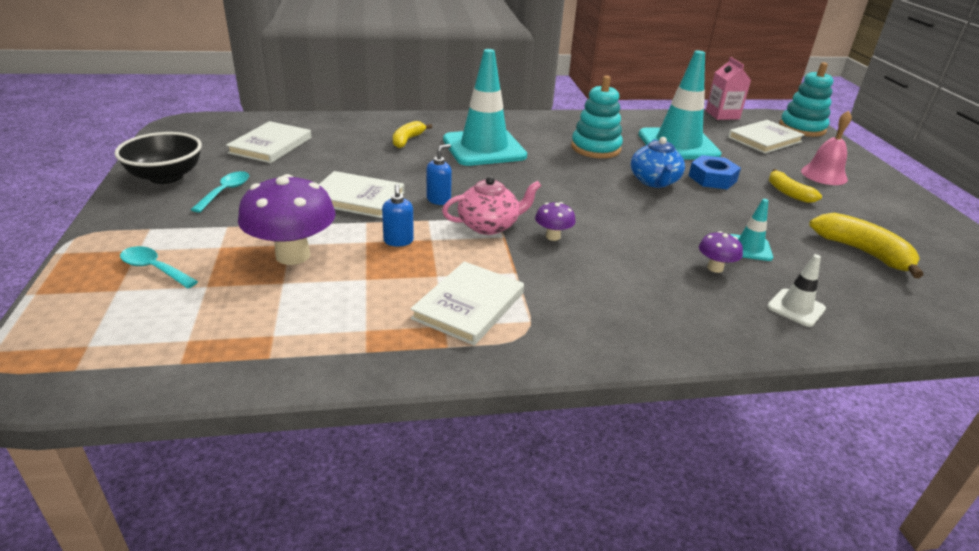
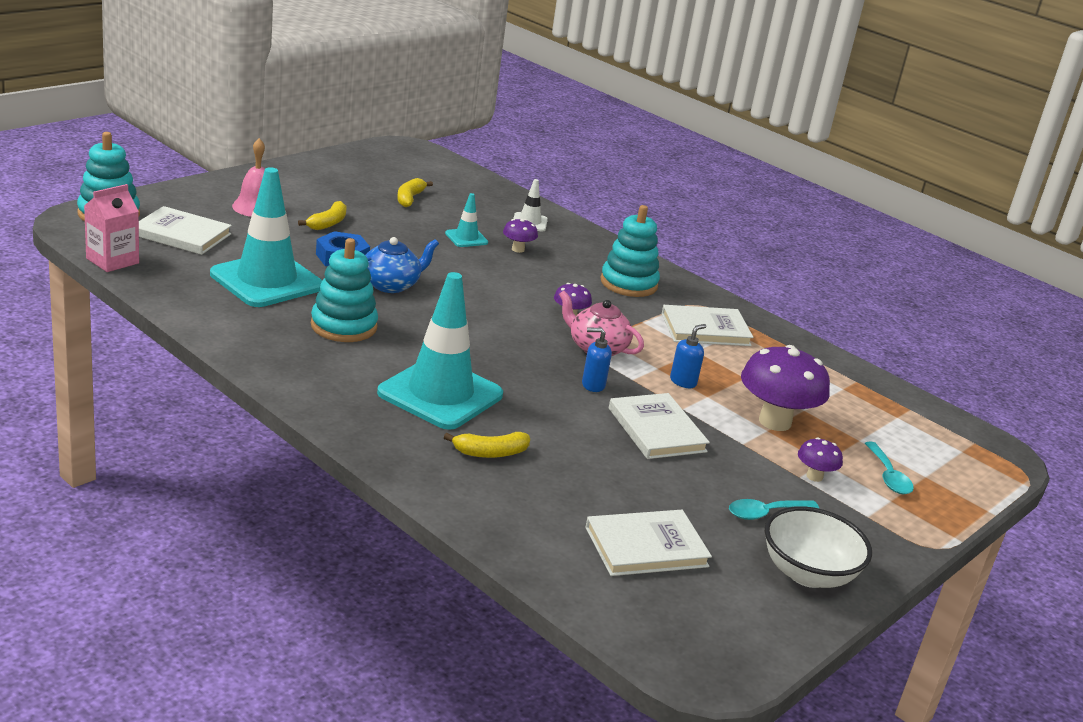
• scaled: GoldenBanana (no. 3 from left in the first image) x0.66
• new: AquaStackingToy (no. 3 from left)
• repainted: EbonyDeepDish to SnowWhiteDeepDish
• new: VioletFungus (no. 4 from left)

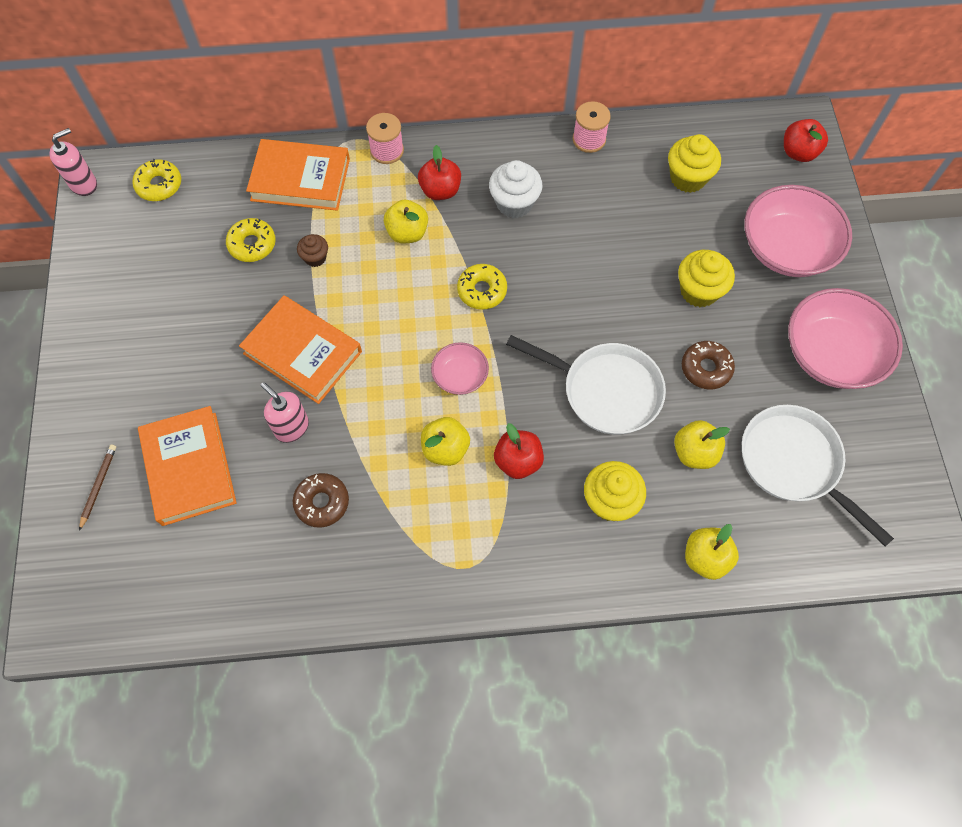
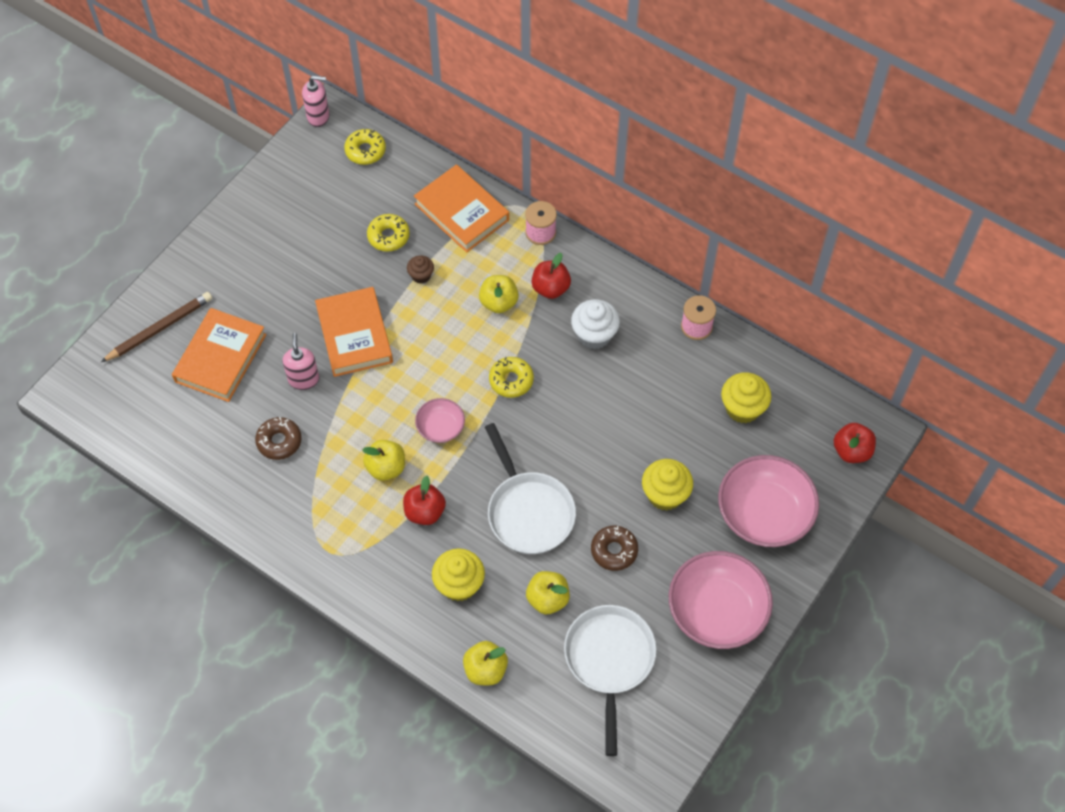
• scaled: BrownLeadPencil x1.74

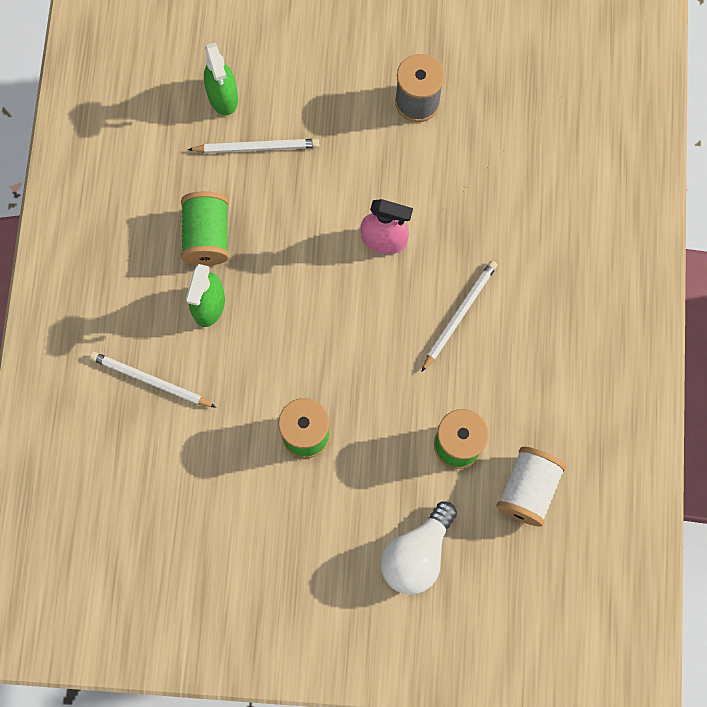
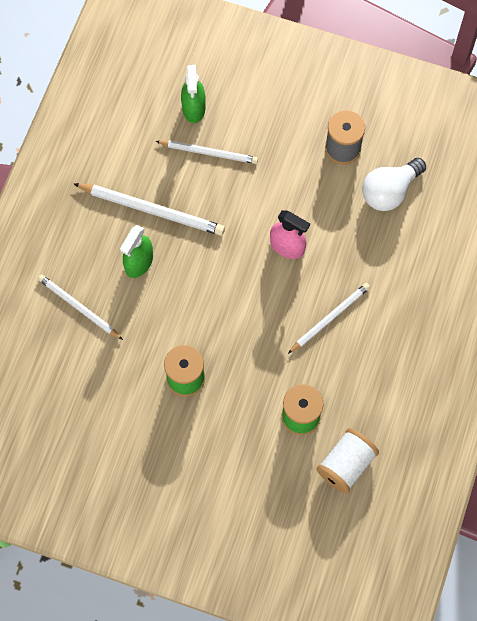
• swapped: LeafGreenBobbin (no. 1 from left) to SnowWhiteLeadPencil (no. 2 from left)
• shifted: SnowWhiteLightBulb

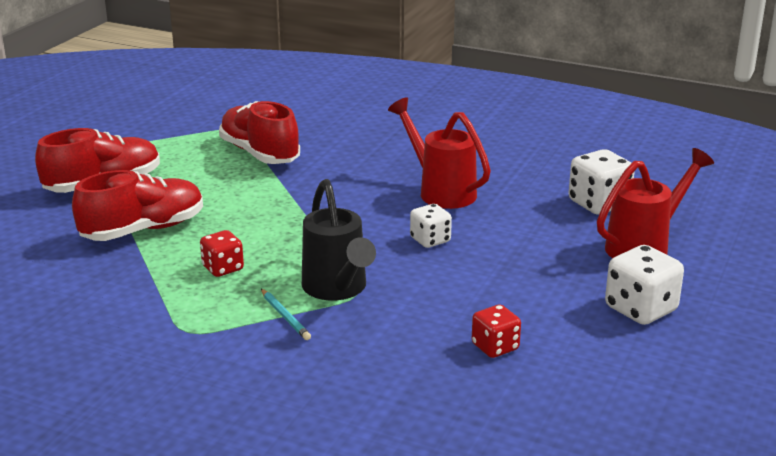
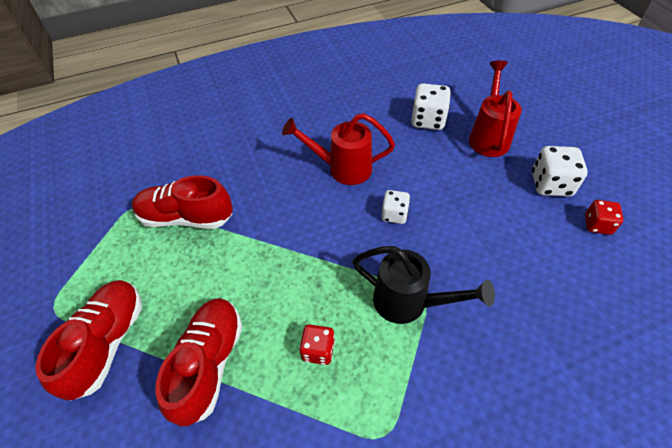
• shifted: ScarletDice (no. 2 from left)
• gone: AquaLeadPencil

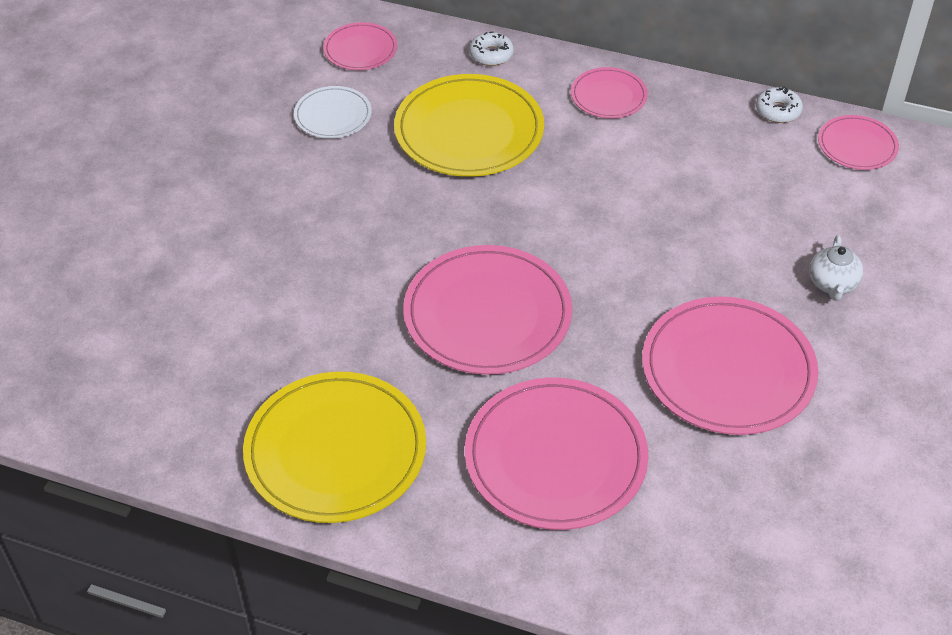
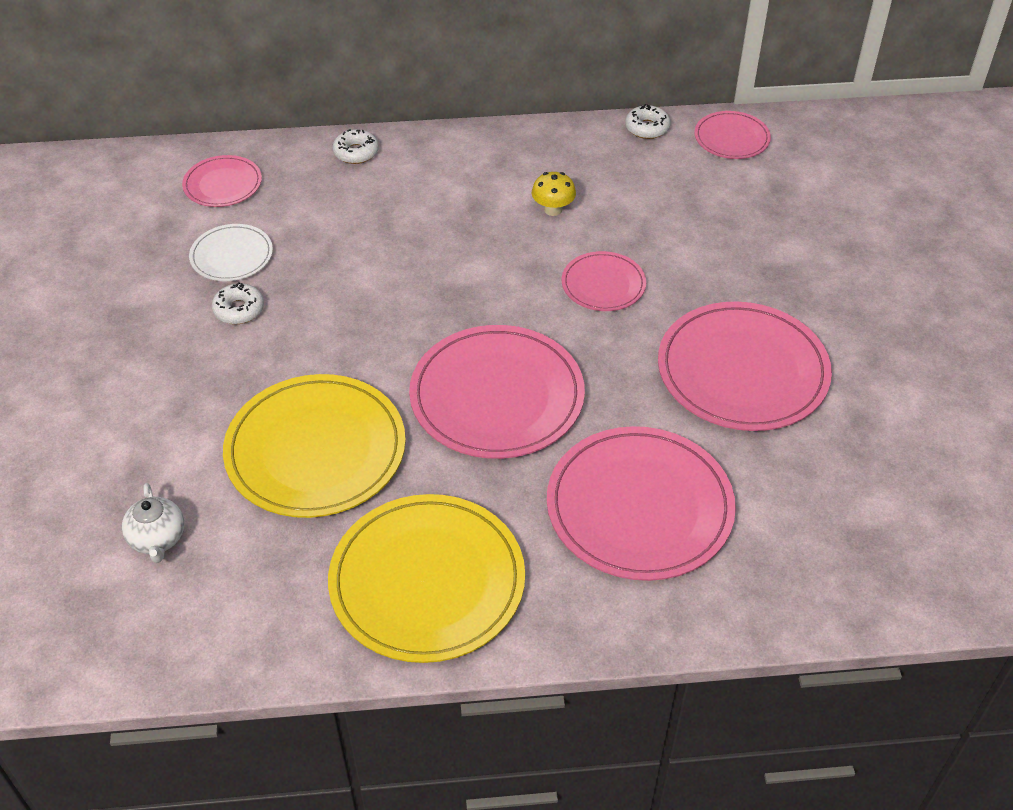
• shifted: SnowWhiteChinaTeapot
• new: SnowWhiteDoughnut (no. 1 from left)
• shifted: GoldenDinnerPlate (no. 2 from left in the first image) to GoldenDinnerPlate (no. 1 from left)
• new: GoldenFungus
• shifted: PinkDinnerPlate (no. 4 from left in the first image) to PinkDinnerPlate (no. 3 from left)

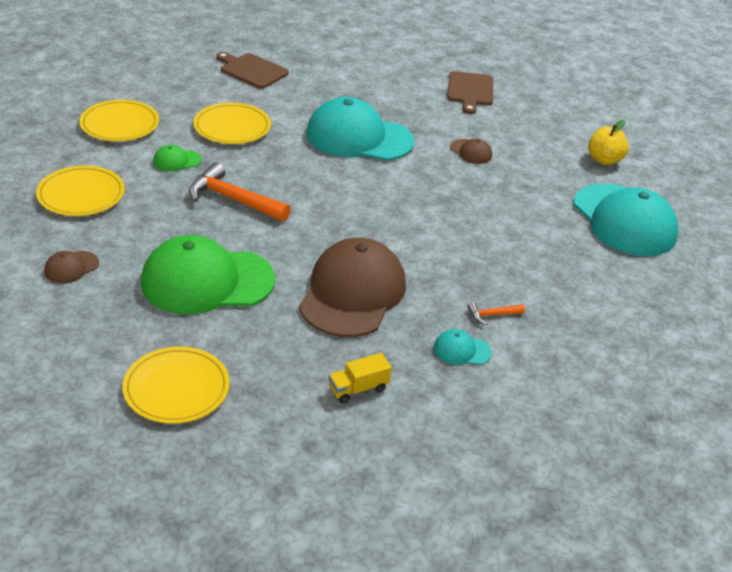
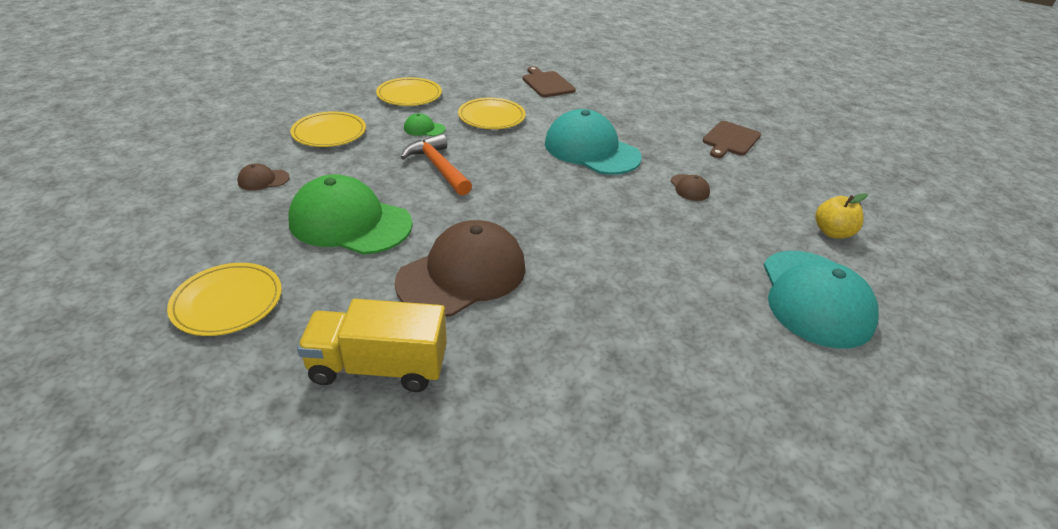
• scaled: GoldenToyTruck x2.02
• gone: AquaPeakedCap (no. 2 from left)
• gone: OrangeCarpenter'sHammer (no. 2 from left)

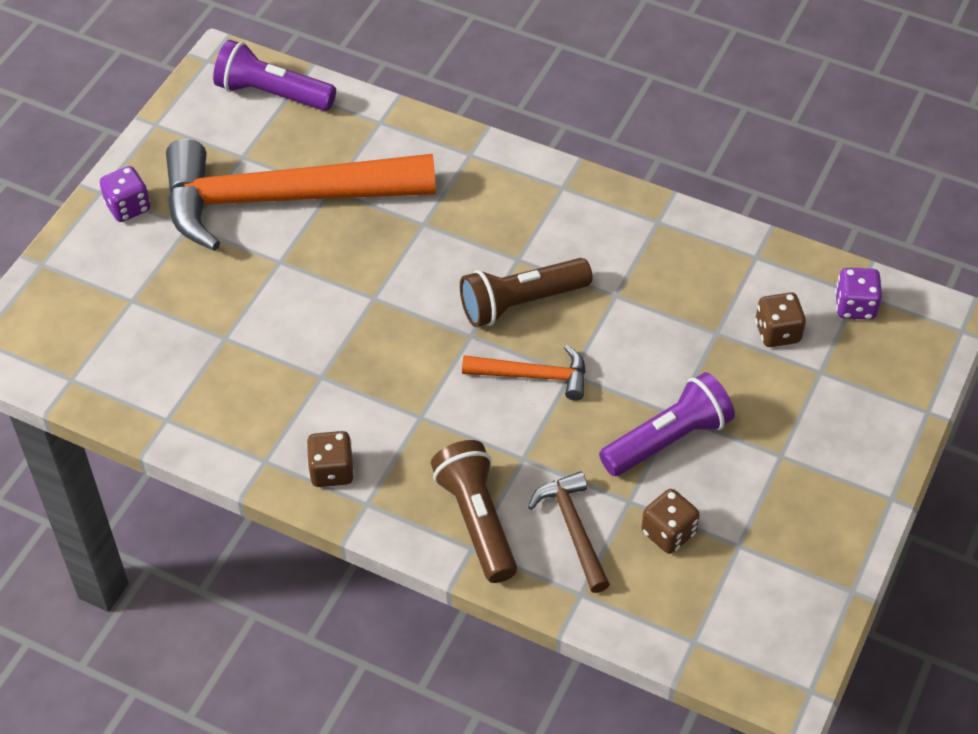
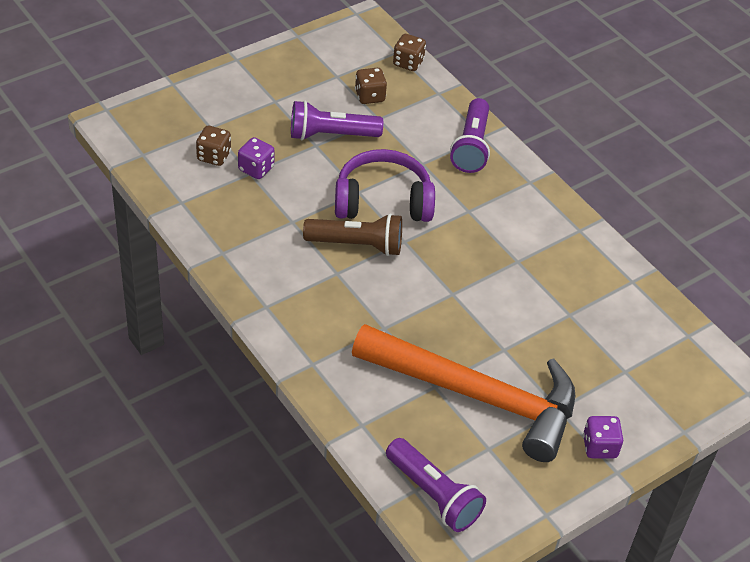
• shifted: VioletDice (no. 2 from left in the first image) to VioletDice (no. 1 from left)
• swapped: OrangeCarpenter'sHammer (no. 2 from left) to VioletOverEarHeadphones
• shifted: BrownDice (no. 1 from left in the first image) to BrownDice (no. 3 from left)
• repainted: BrownFlashlight (no. 1 from left) to VioletFlashlight (no. 3 from left)
• gone: BrownCarpenter'sHammer

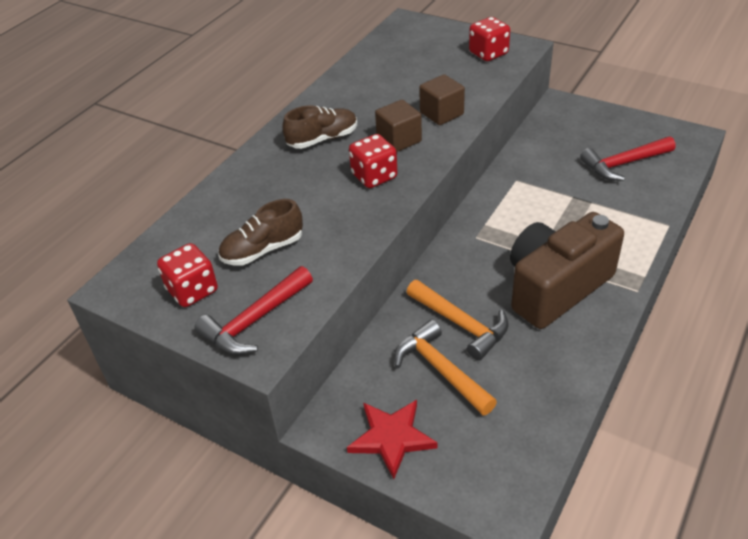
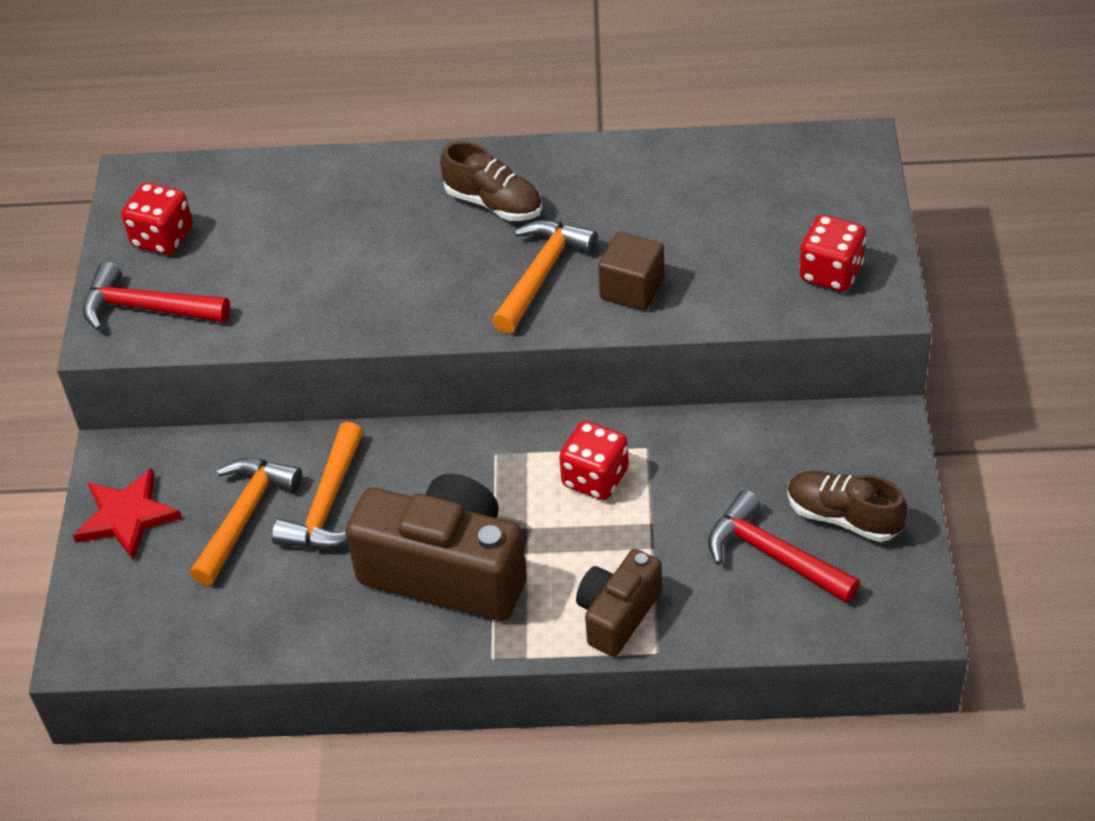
• swapped: BrownSolidCube (no. 1 from left) to OrangeCarpenter'sHammer (no. 3 from left)
• shifted: ScarletDice (no. 2 from left)
• new: BrownCompactCamera (no. 2 from left)
• shifted: BrownSneaker (no. 1 from left in the first image) to BrownSneaker (no. 2 from left)

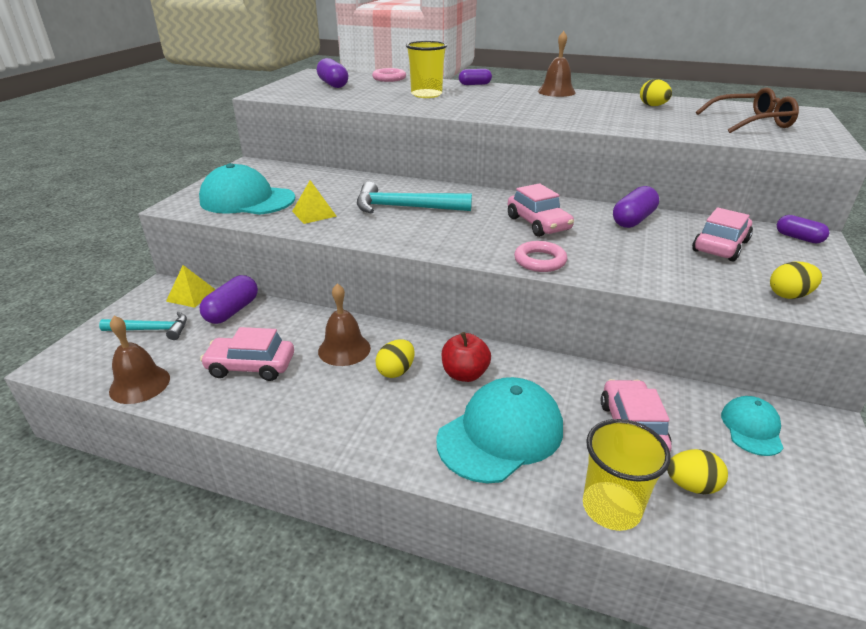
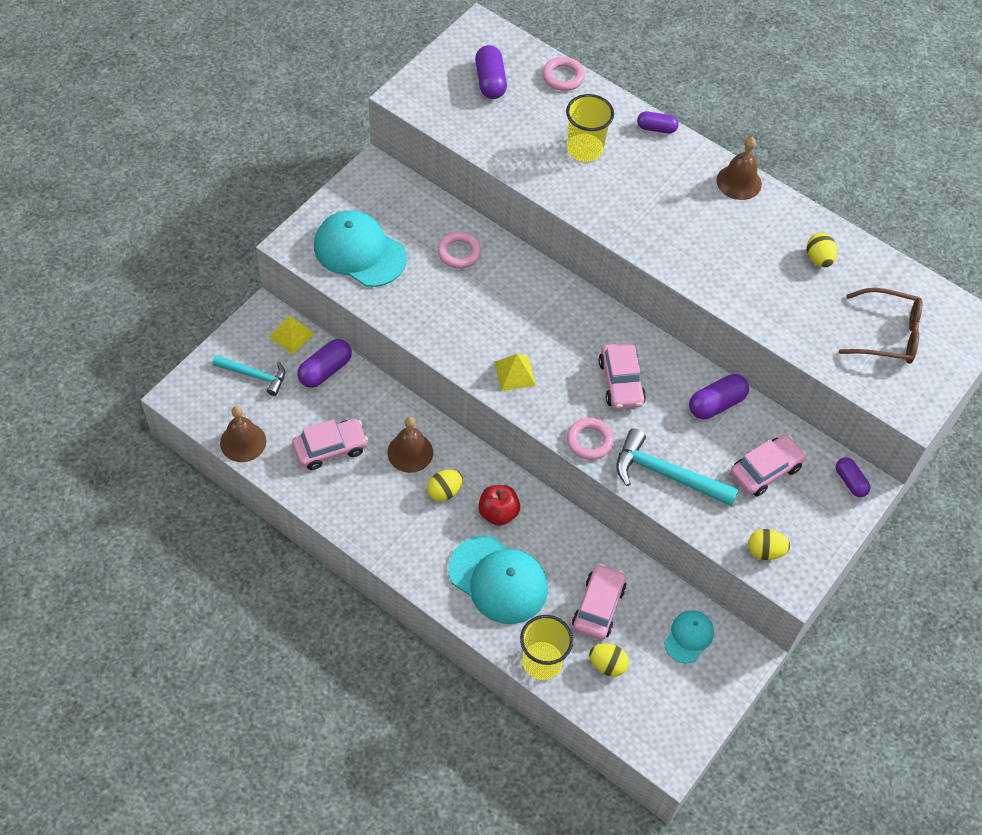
• rotated: PinkAutomobile (no. 1 from left) 135 degrees clockwise
• new: PinkHoop (no. 1 from left)
• rotated: AquaPeakedCap (no. 2 from left) 60 degrees clockwise
• shifted: GoldenSolidPyramid (no. 2 from left)
• shifted: AquaCarpenter'sHammer (no. 2 from left)

